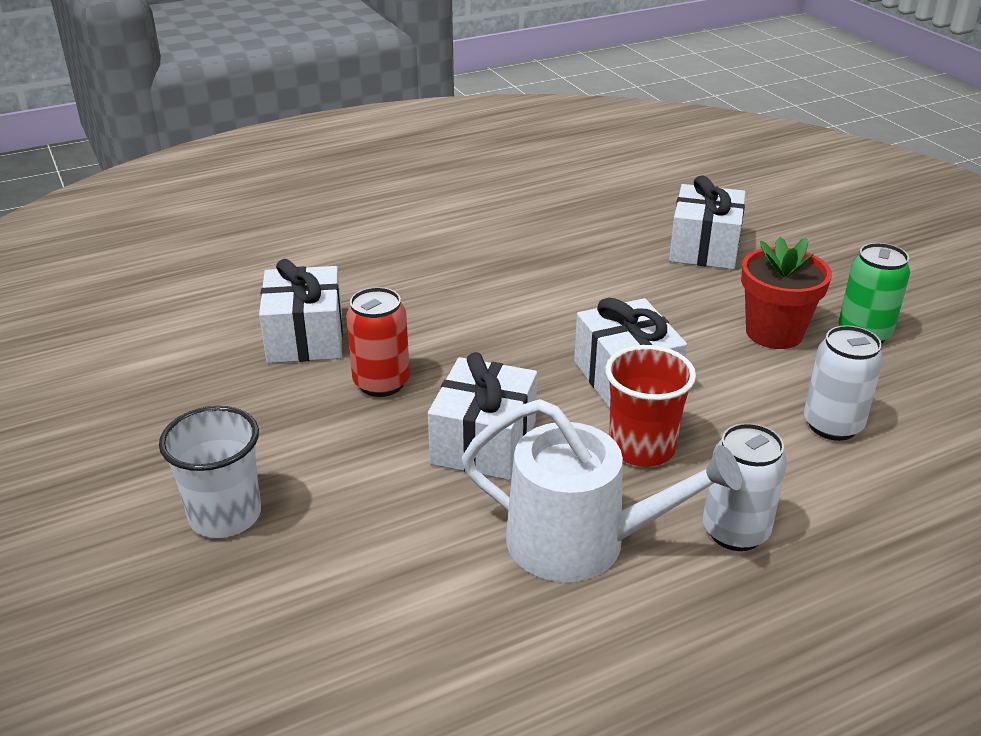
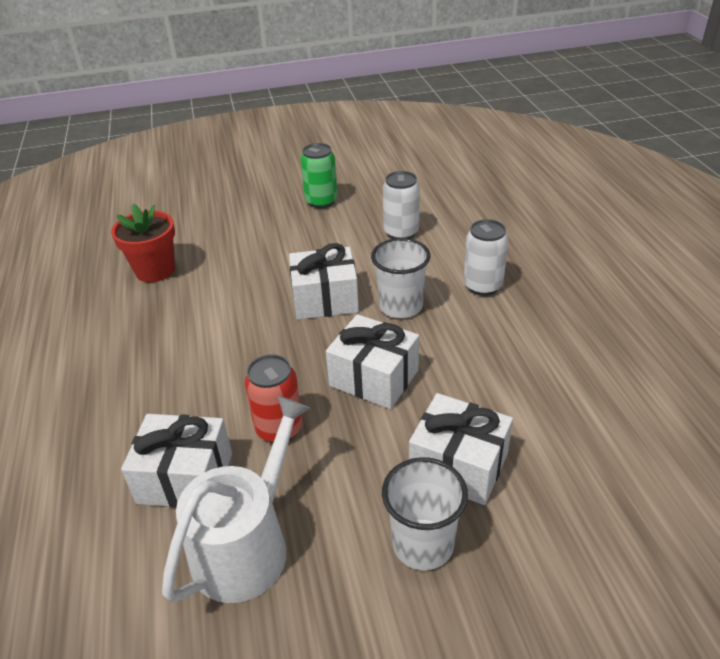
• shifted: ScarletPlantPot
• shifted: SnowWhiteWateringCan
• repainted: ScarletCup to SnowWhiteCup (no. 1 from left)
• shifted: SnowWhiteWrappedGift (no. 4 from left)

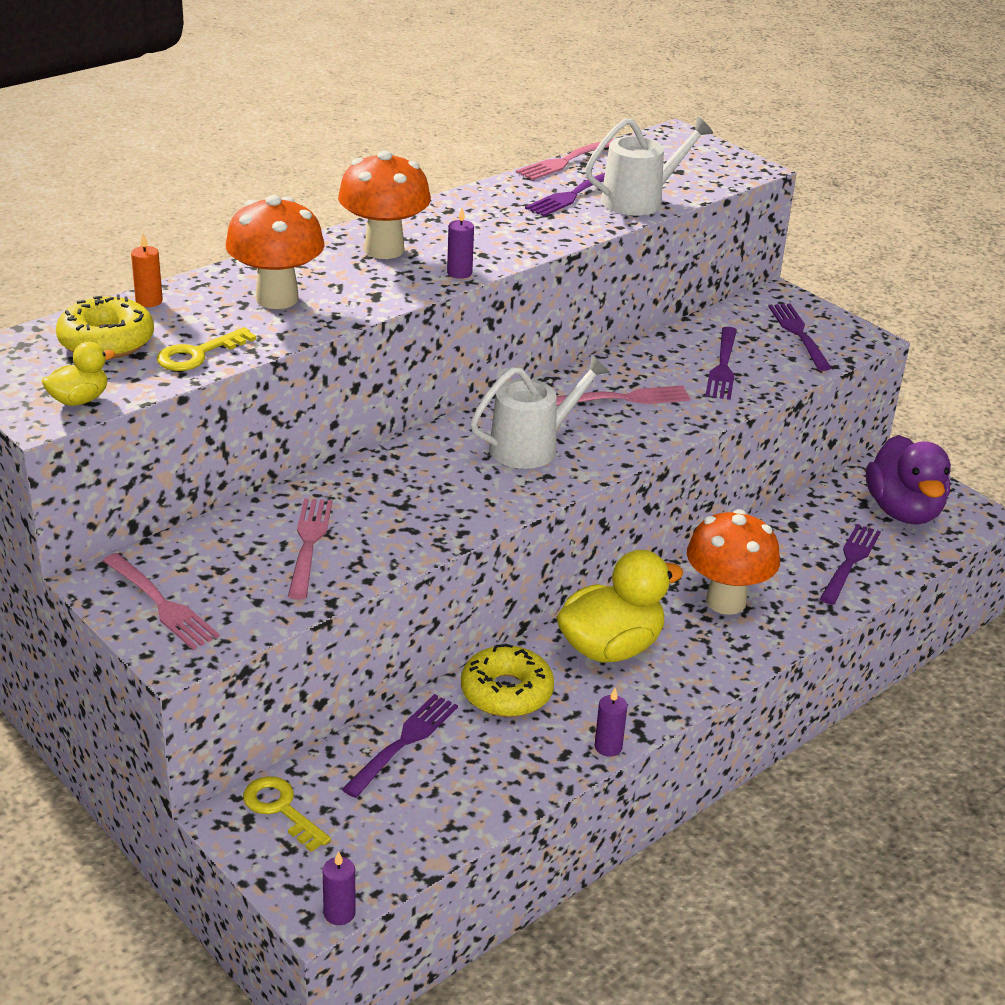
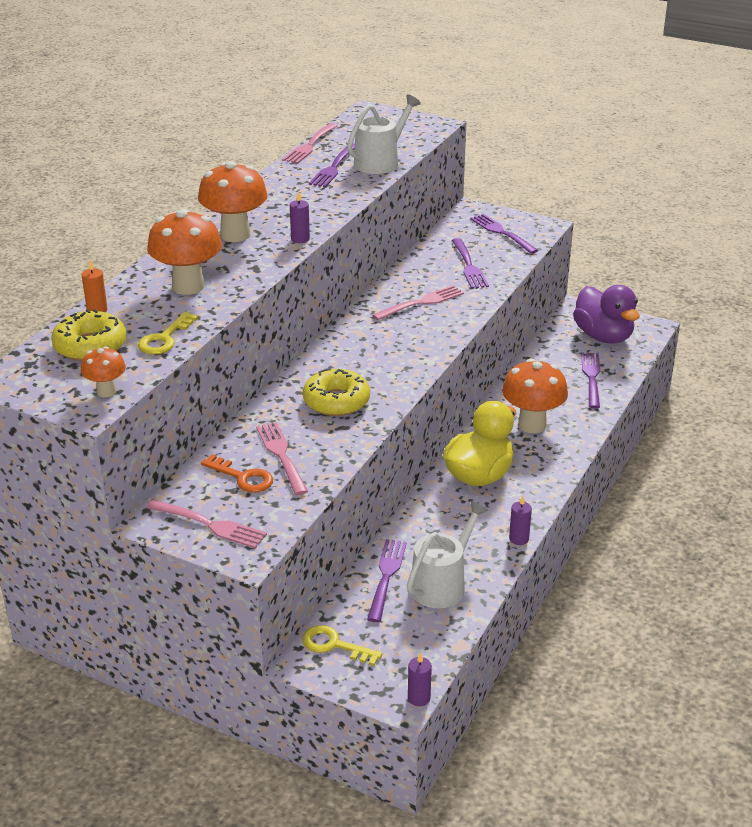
• swapped: GoldenDuck (no. 1 from left) to OrangeFungus (no. 1 from left)
• new: OrangeLatchkey
• shifted: GoldenDoughnut (no. 2 from left)
• shifted: SnowWhiteWateringCan (no. 1 from left in the first image) to SnowWhiteWateringCan (no. 2 from left)

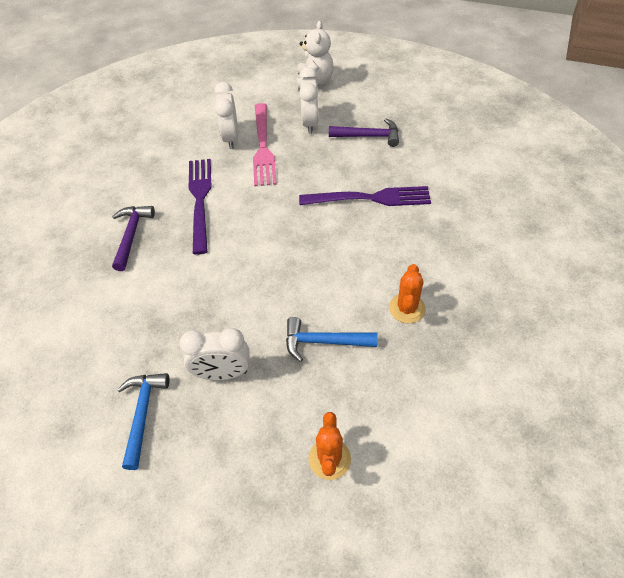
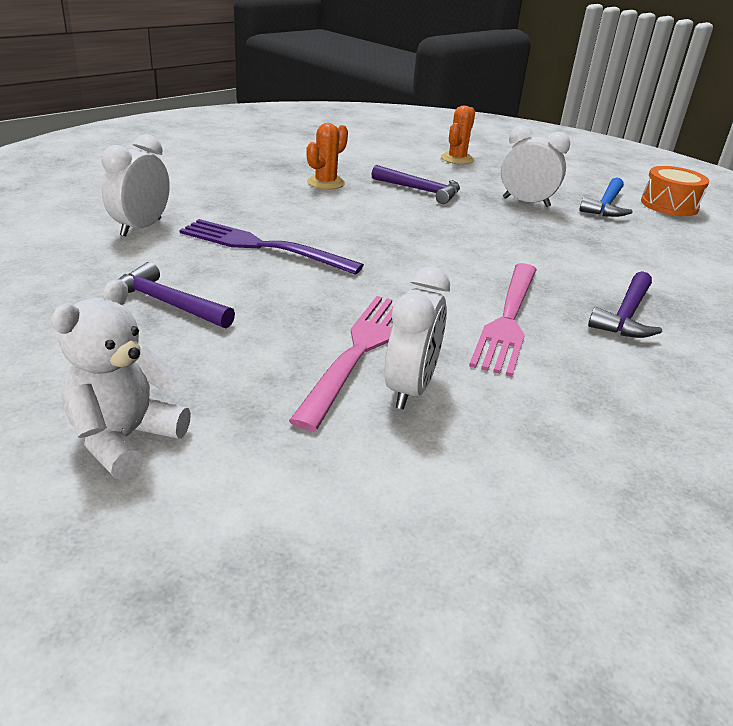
• shifted: SnowWhiteAlarmClock (no. 3 from left in the first image) to SnowWhiteAlarmClock (no. 1 from left)
• repainted: RoyalBlueCarpenter'sHammer (no. 2 from left) to VioletCarpenter'sHammer (no. 2 from left)
• repainted: VioletDinnerFork (no. 1 from left) to PinkDinnerFork (no. 2 from left)
• new: OrangeSnareDrum

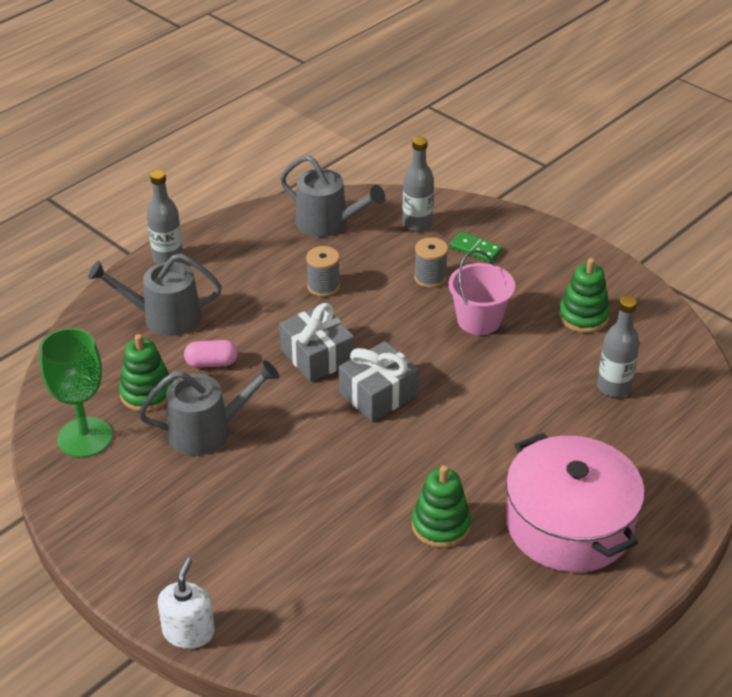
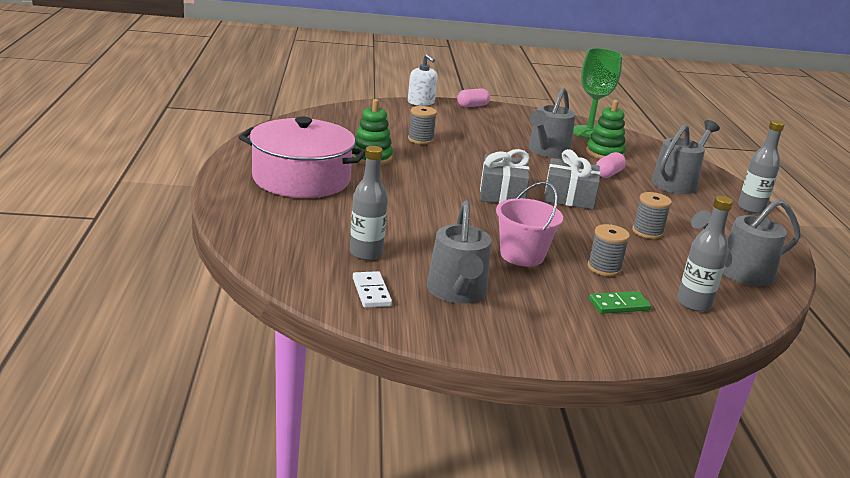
• new: SnowWhiteDominoTile
• new: GreyBobbin (no. 1 from left)
• swapped: LeafGreenStackingToy (no. 3 from left) to GreyWateringCan (no. 1 from left)
• new: PinkCapsule (no. 1 from left)

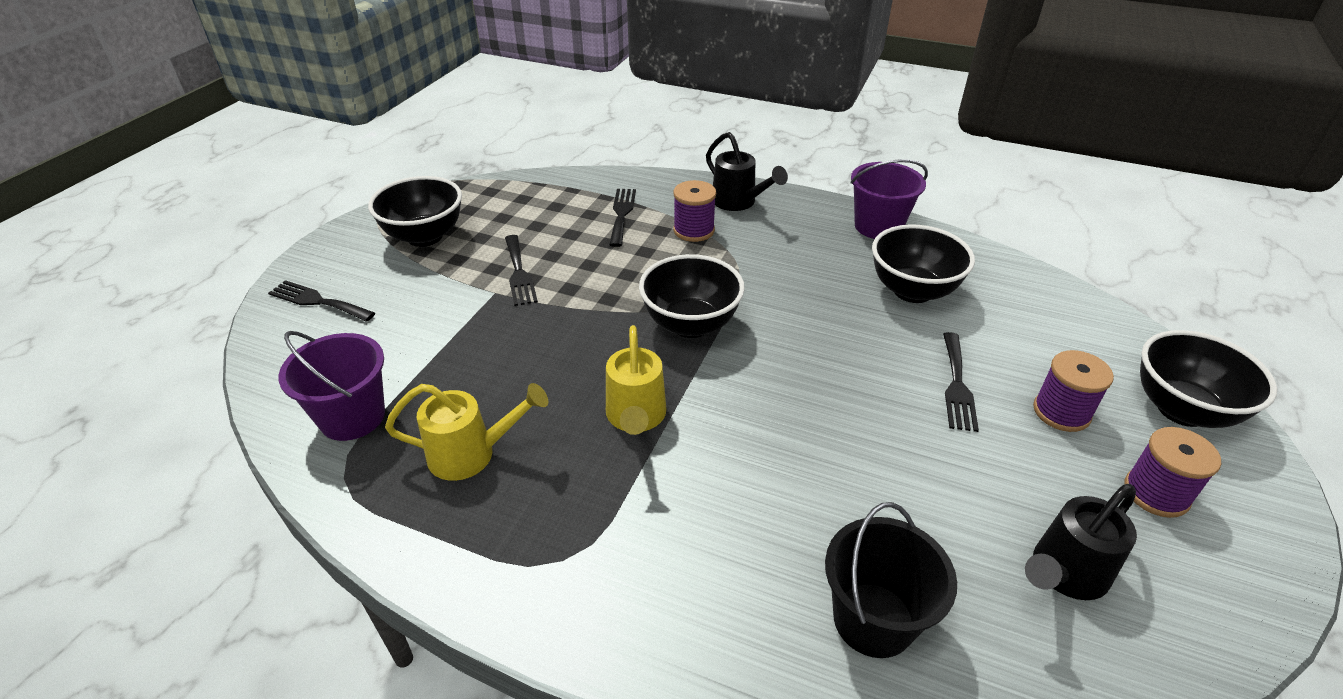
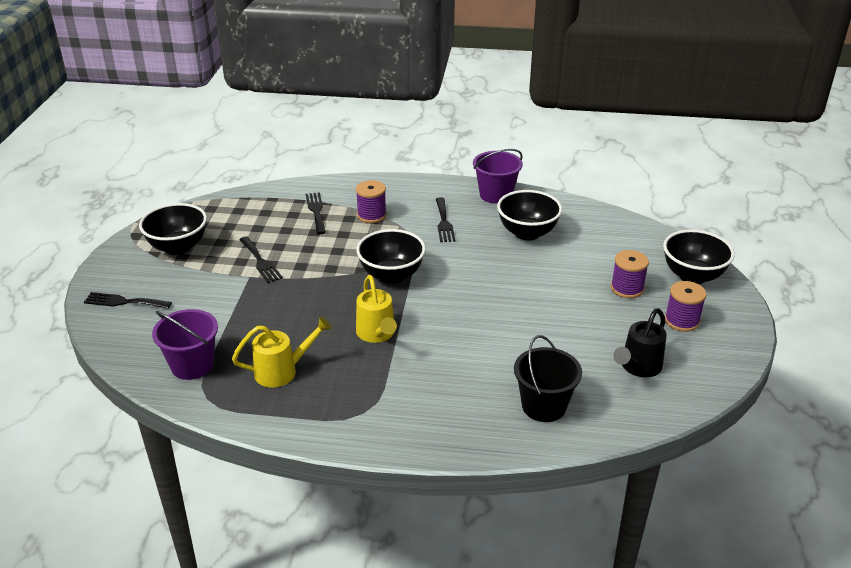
• shifted: EbonyDinnerFork (no. 4 from left)
• gone: EbonyWateringCan (no. 1 from left)

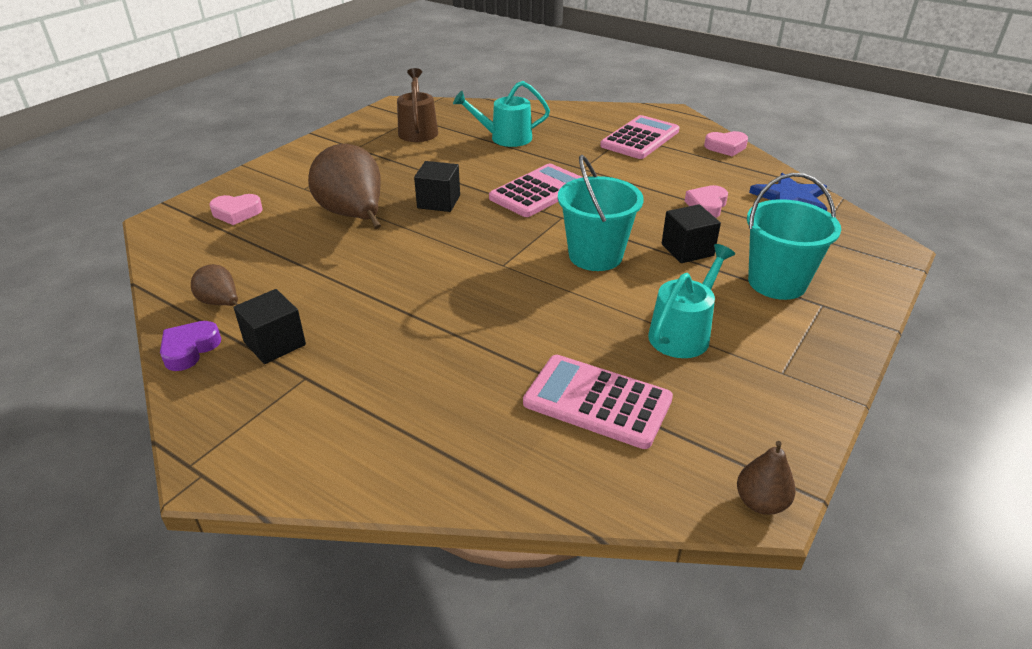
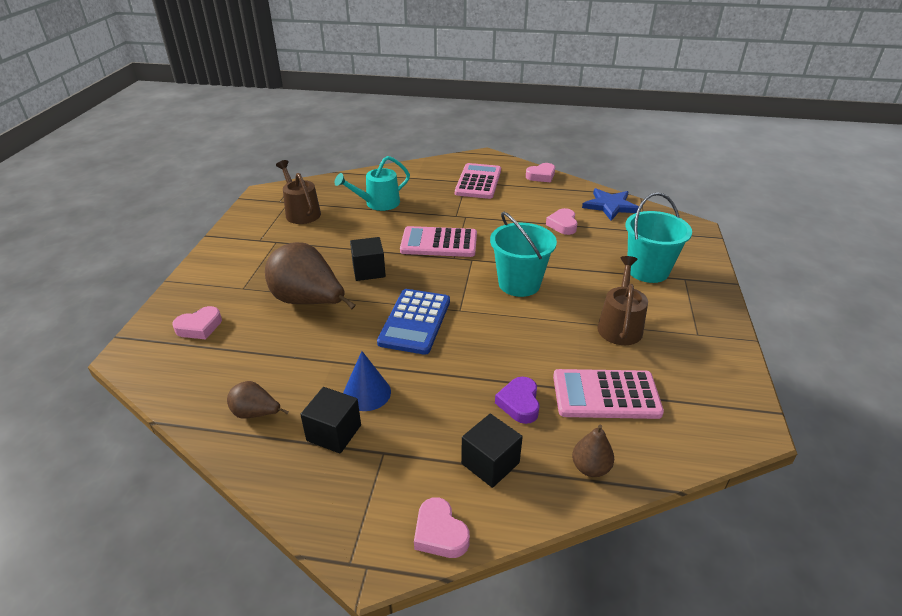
• new: RoyalBlueCone
• new: RoyalBlueCalculator
• rotated: PinkCalculator (no. 1 from left) 105 degrees counterclockwise
• new: PinkLoveHeart (no. 2 from left)
• shifted: EbonySolidCube (no. 3 from left)
• shifted: VioletLoveHeart
• shifted: BrownToyPear (no. 3 from left)
• repainted: AquaWateringCan (no. 2 from left) to BrownWateringCan (no. 2 from left)

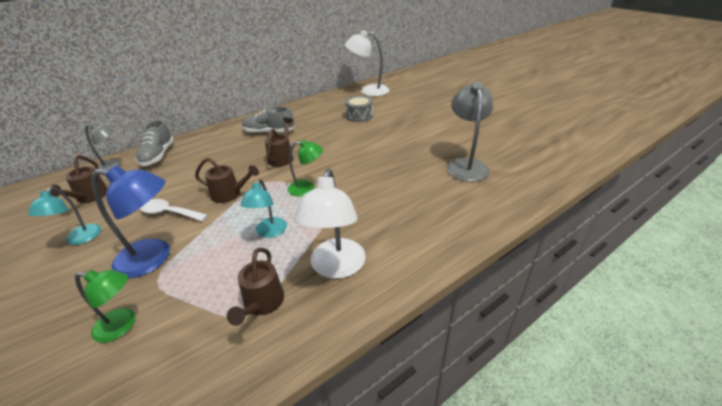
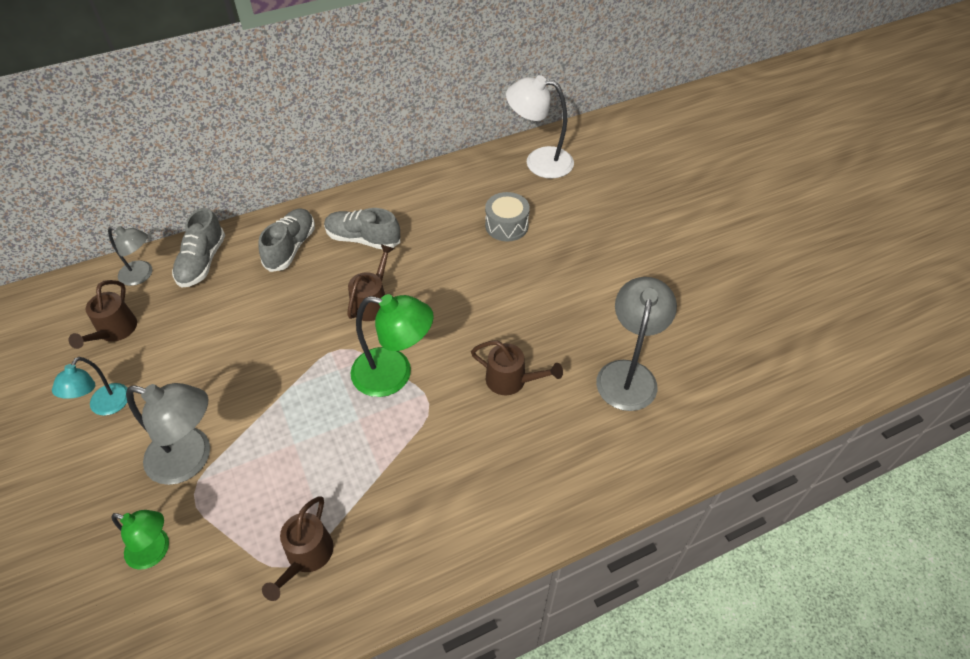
• repainted: RoyalBlueLamp to GreyLamp (no. 2 from left)
• new: GreySneaker (no. 2 from left)
• scaled: LeafGreenLamp (no. 2 from left) x1.62
• shifted: BrownWateringCan (no. 2 from left in the first image) to BrownWateringCan (no. 4 from left)
• gone: SnowWhiteTeaspoon
• gone: AquaLamp (no. 2 from left)
• gone: SnowWhiteLamp (no. 1 from left)

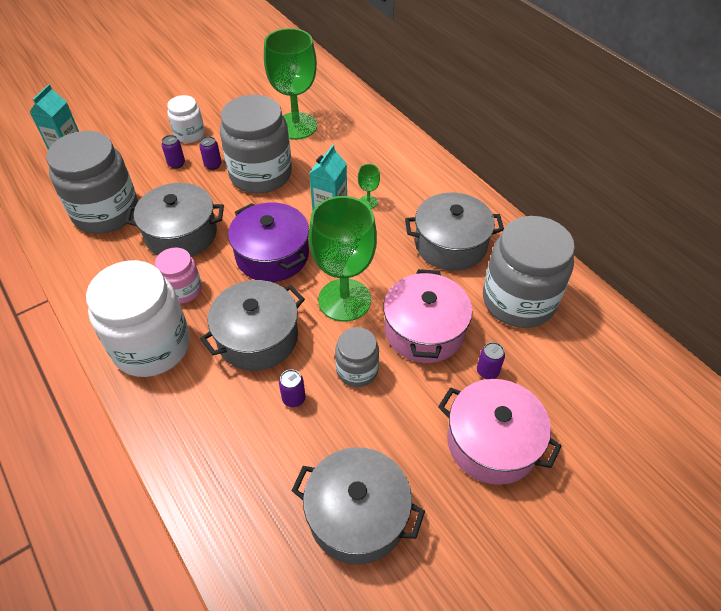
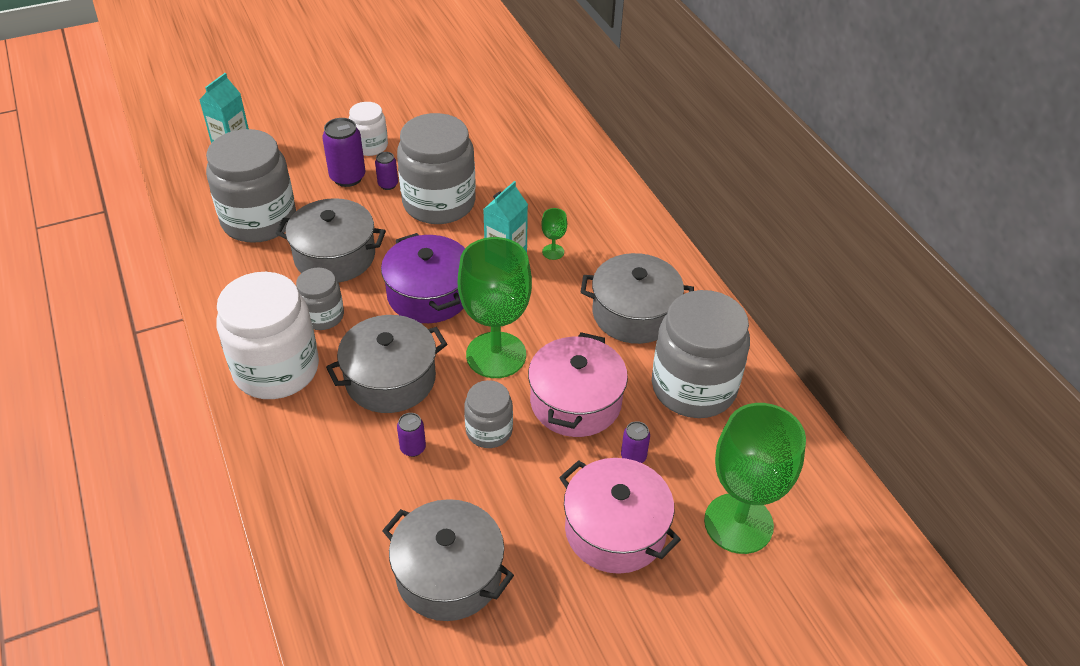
• repainted: PinkJar to GreyJar (no. 2 from left)
• scaled: VioletTin (no. 1 from left) x1.78
• shifted: LeafGreenGoblet (no. 1 from left in the first image) to LeafGreenGoblet (no. 3 from left)

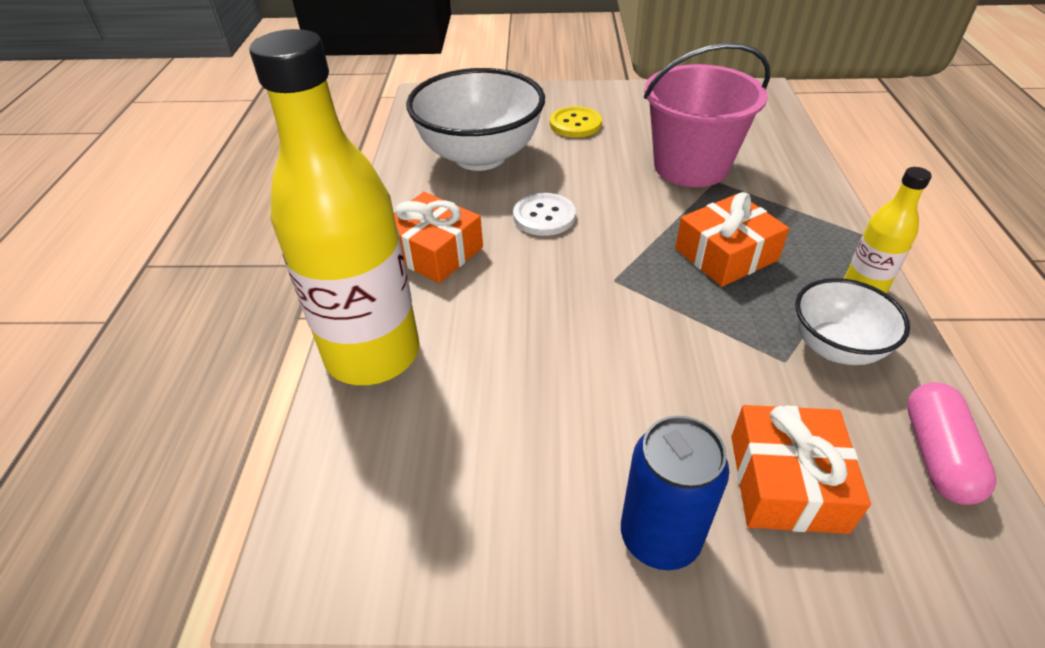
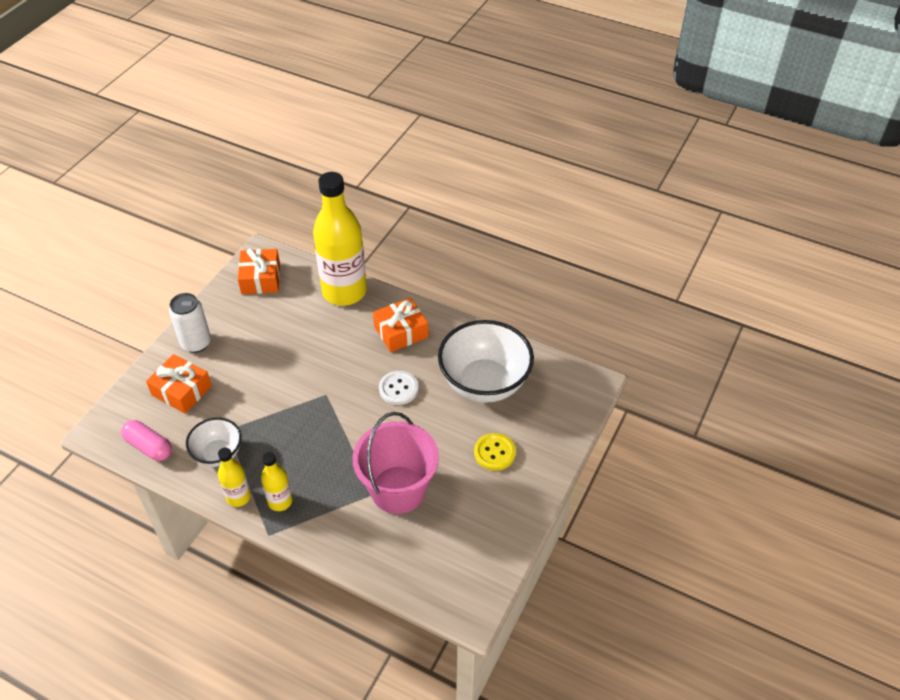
• repainted: RoyalBlueTin to SnowWhiteTin
• shifted: OrangeWrappedGift (no. 2 from left)
• new: GoldenBottle (no. 2 from left)

